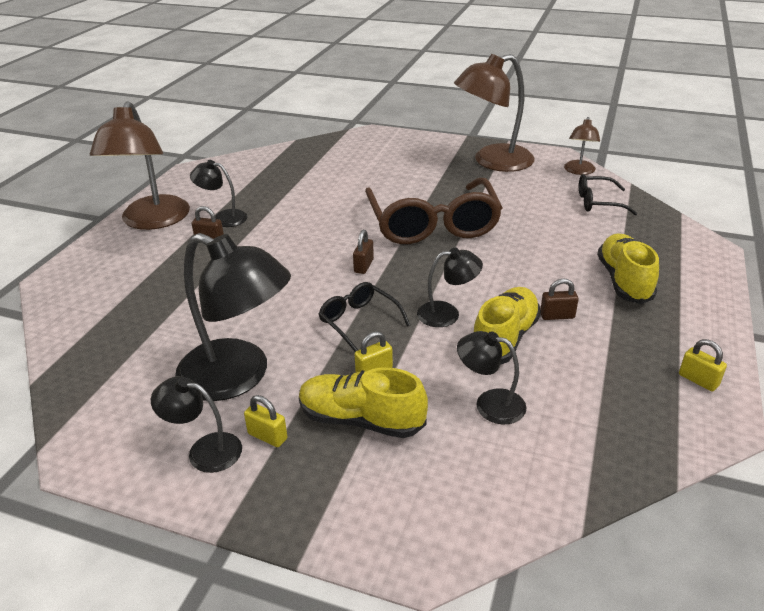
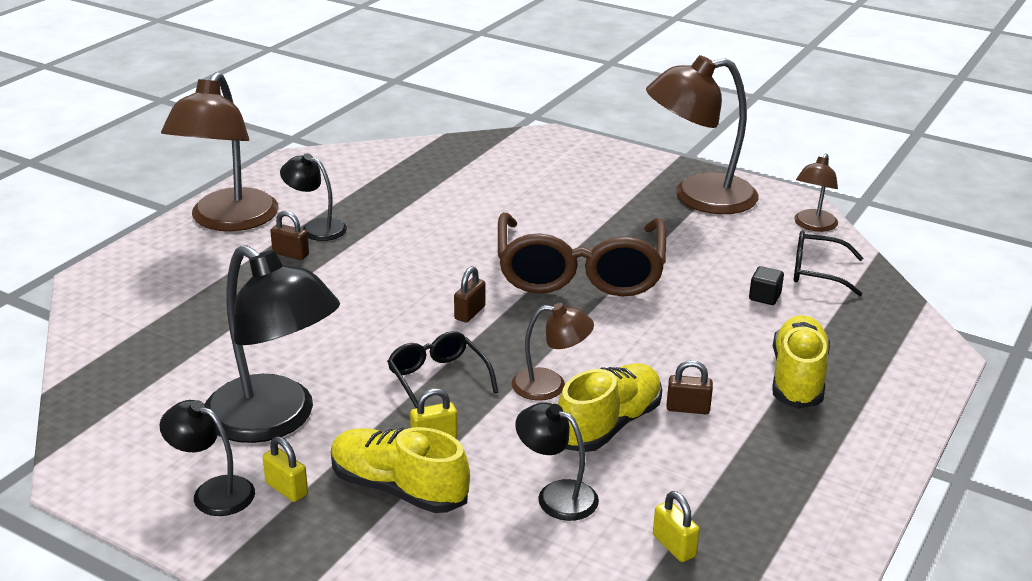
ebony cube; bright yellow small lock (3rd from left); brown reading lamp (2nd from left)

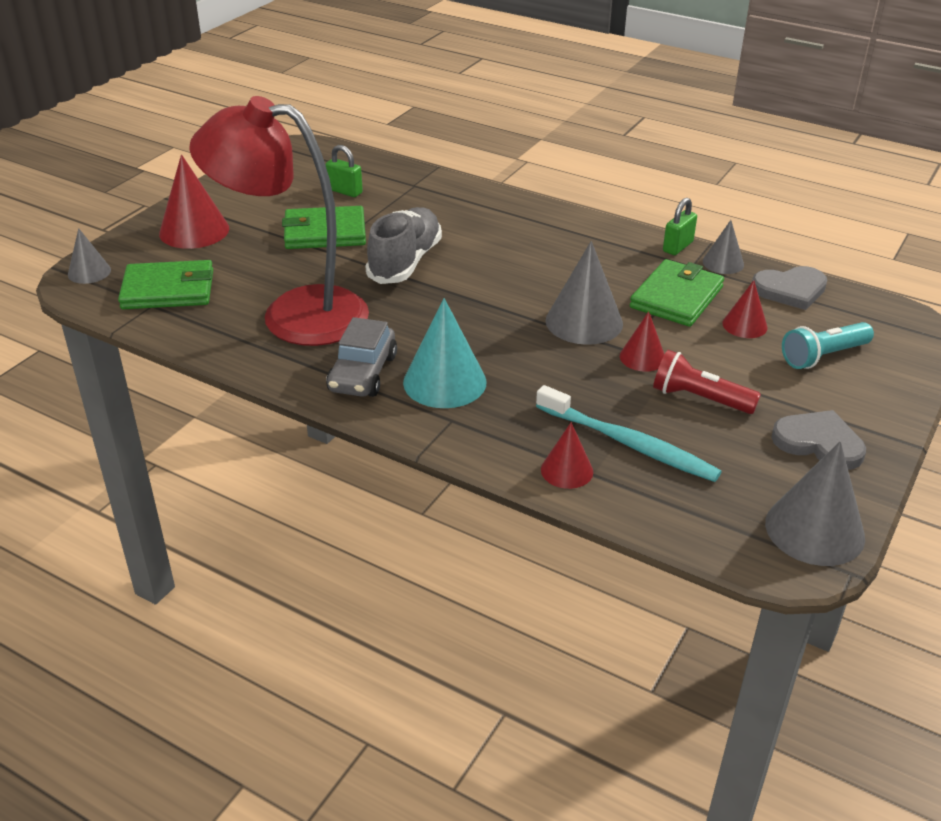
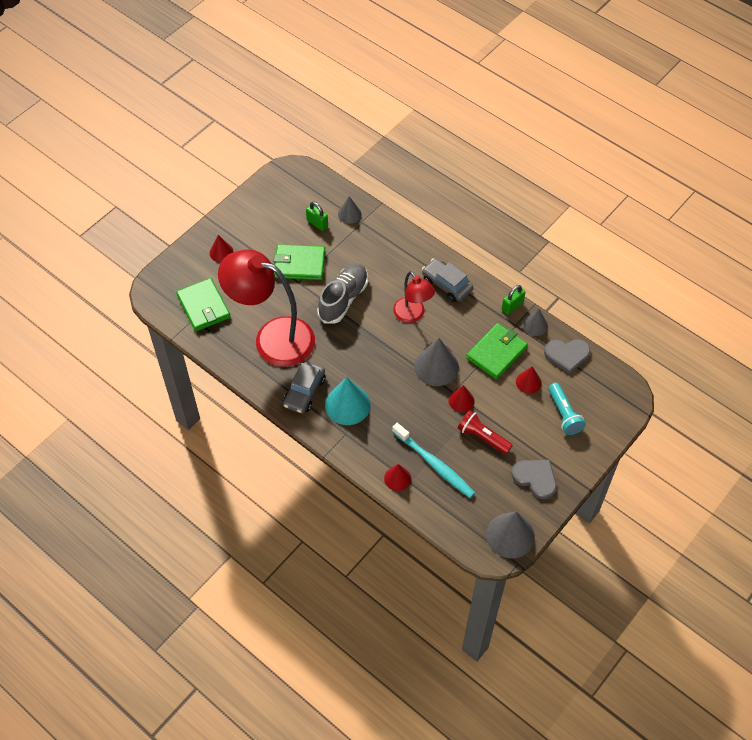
scarlet reading lamp (2nd from left); grey automobile (2nd from left); grey cone shape (1st from left); green billfold (1st from left); turquoise pocket torch; scarlet cone shape (1st from left)

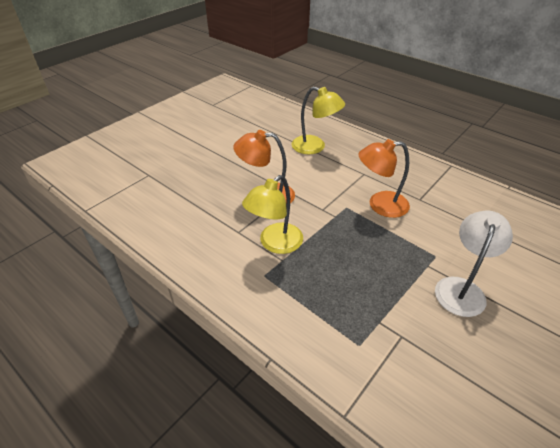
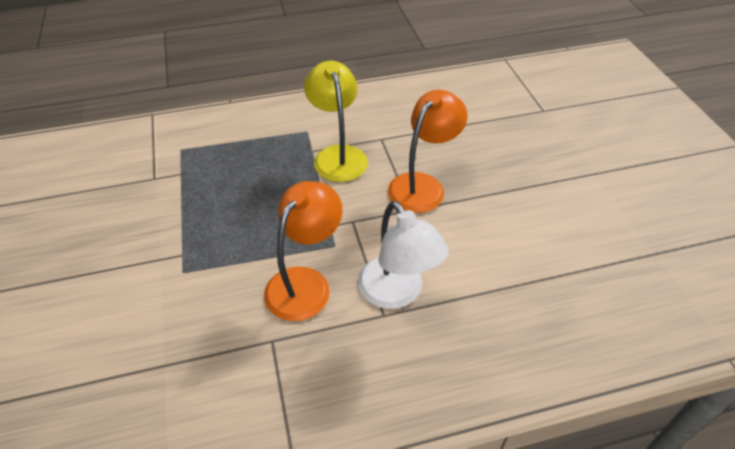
bright yellow reading lamp (2nd from left in the first image); pure white reading lamp

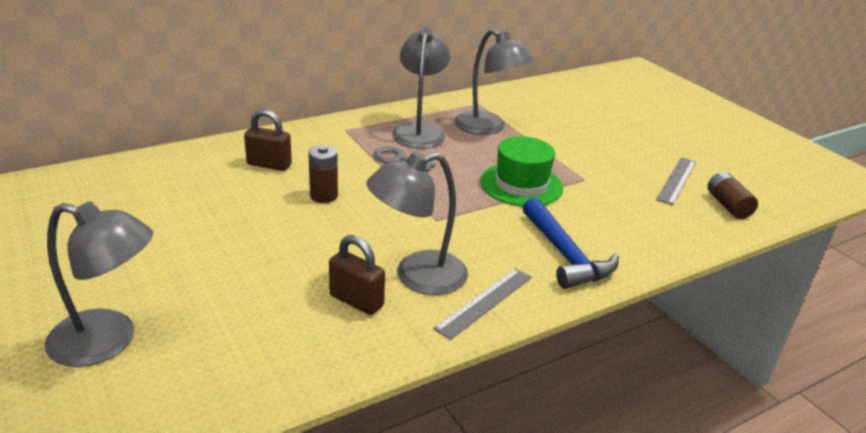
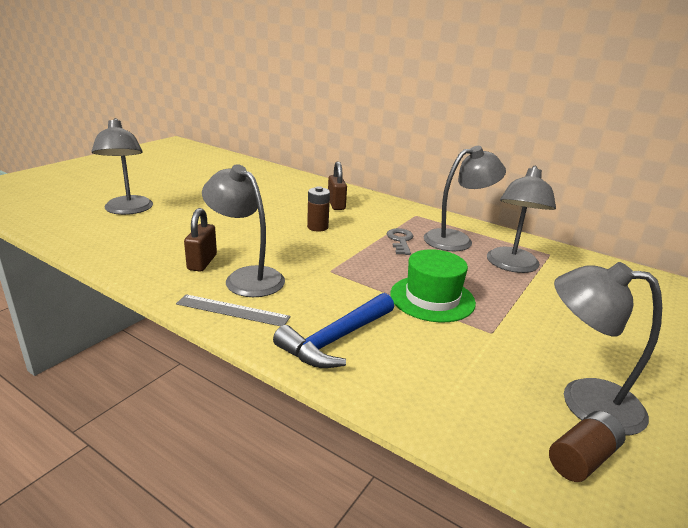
grey reading lamp (5th from left)

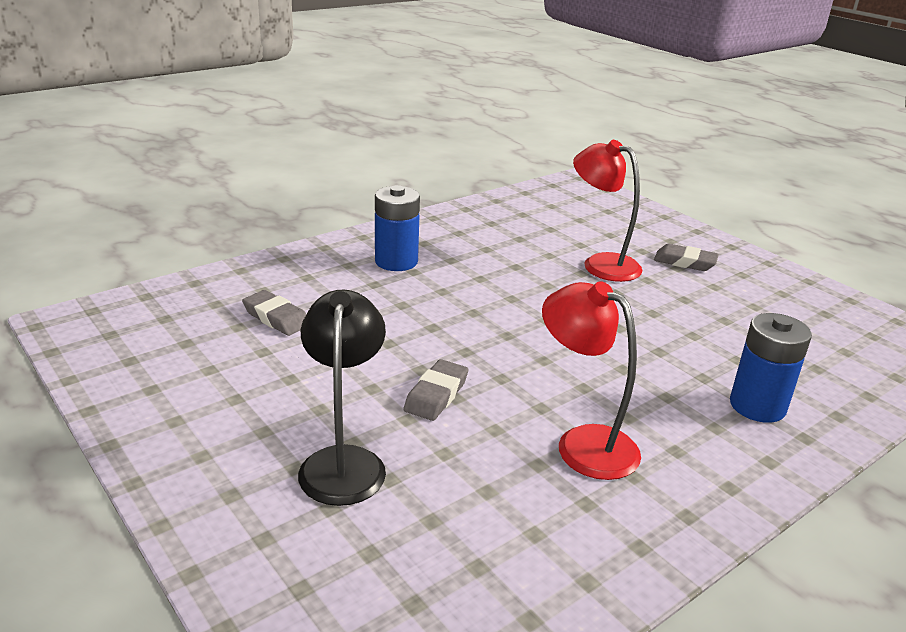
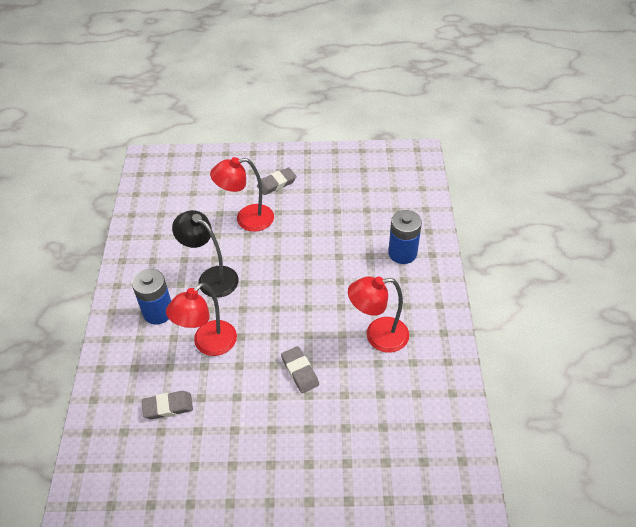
scarlet reading lamp (1st from left); ebony reading lamp

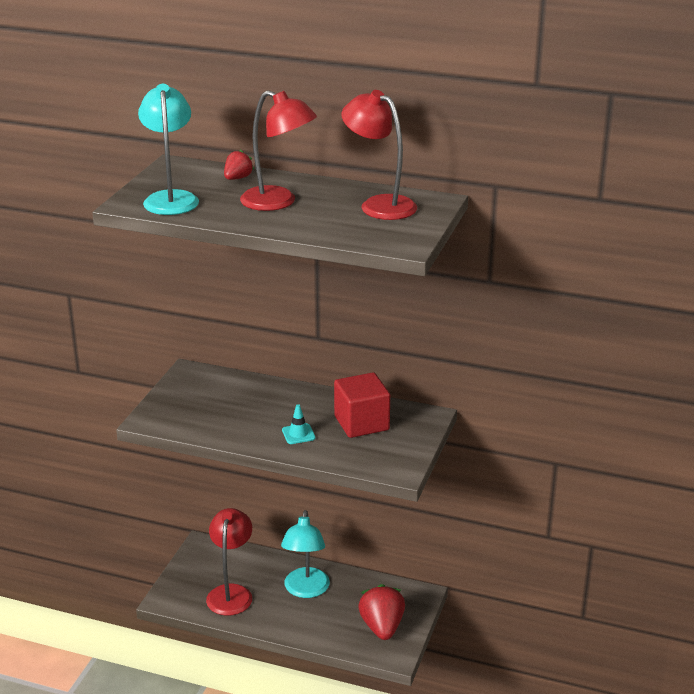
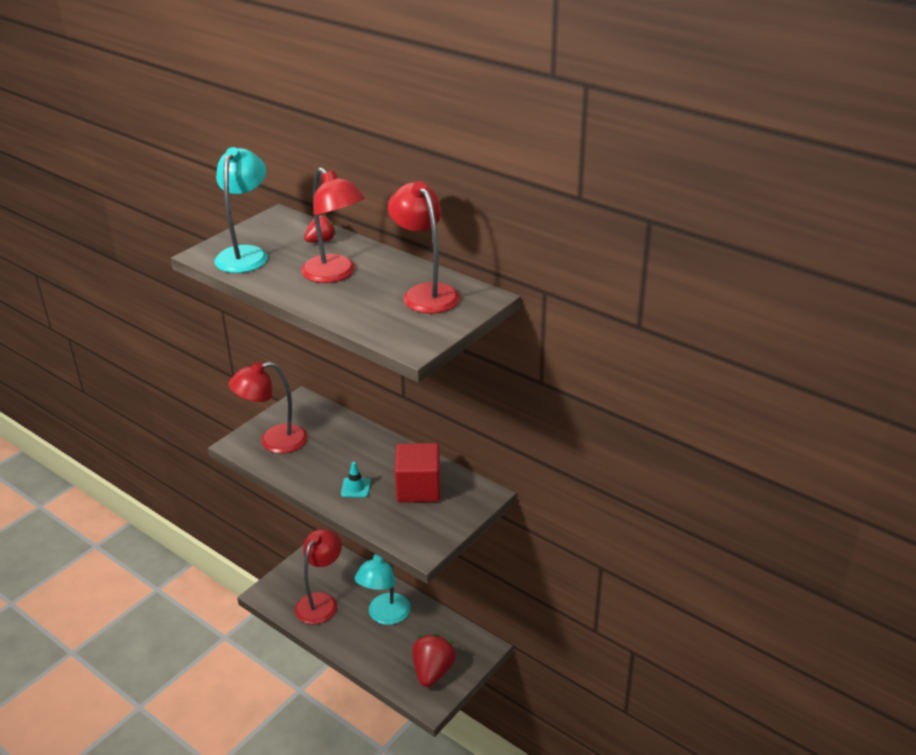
scarlet reading lamp (1st from left)

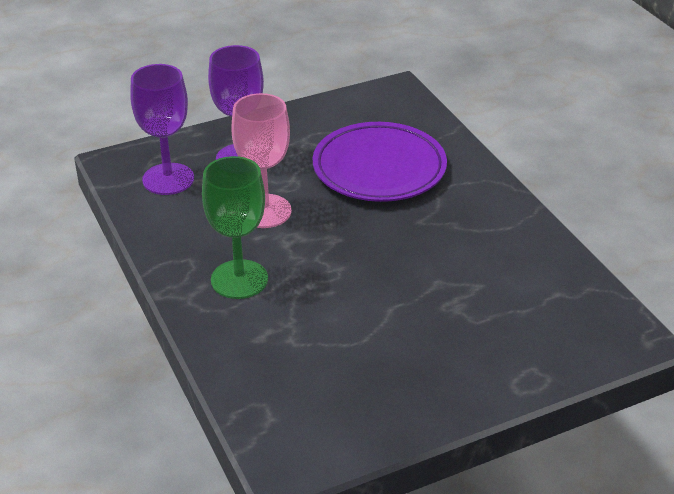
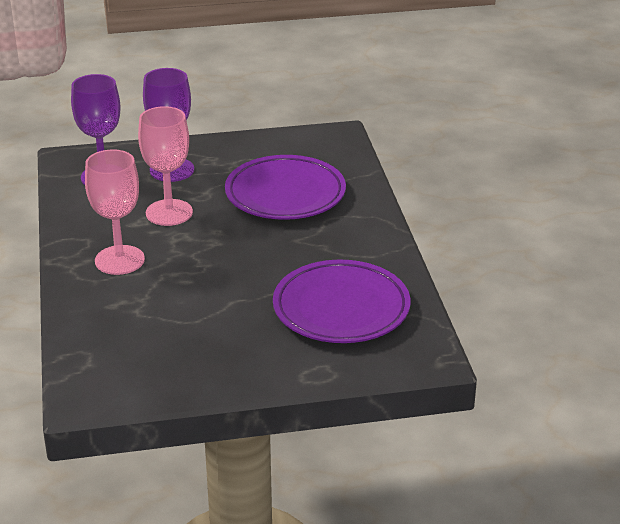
purple flat dish (2nd from left); pink wine glass (1st from left)

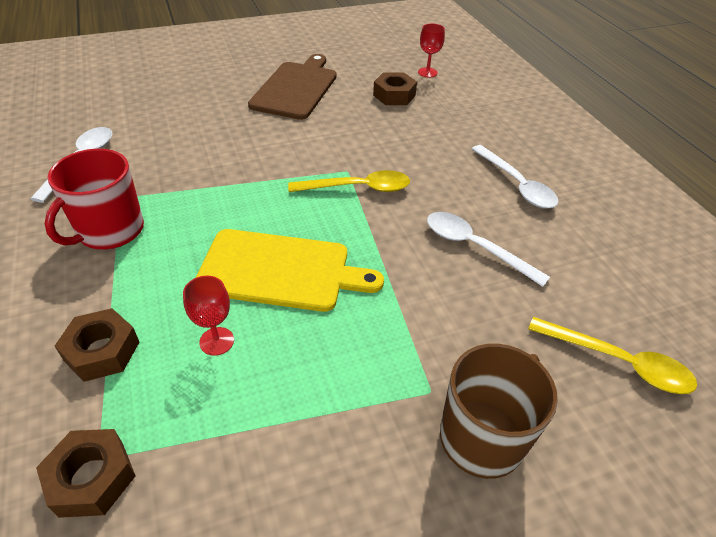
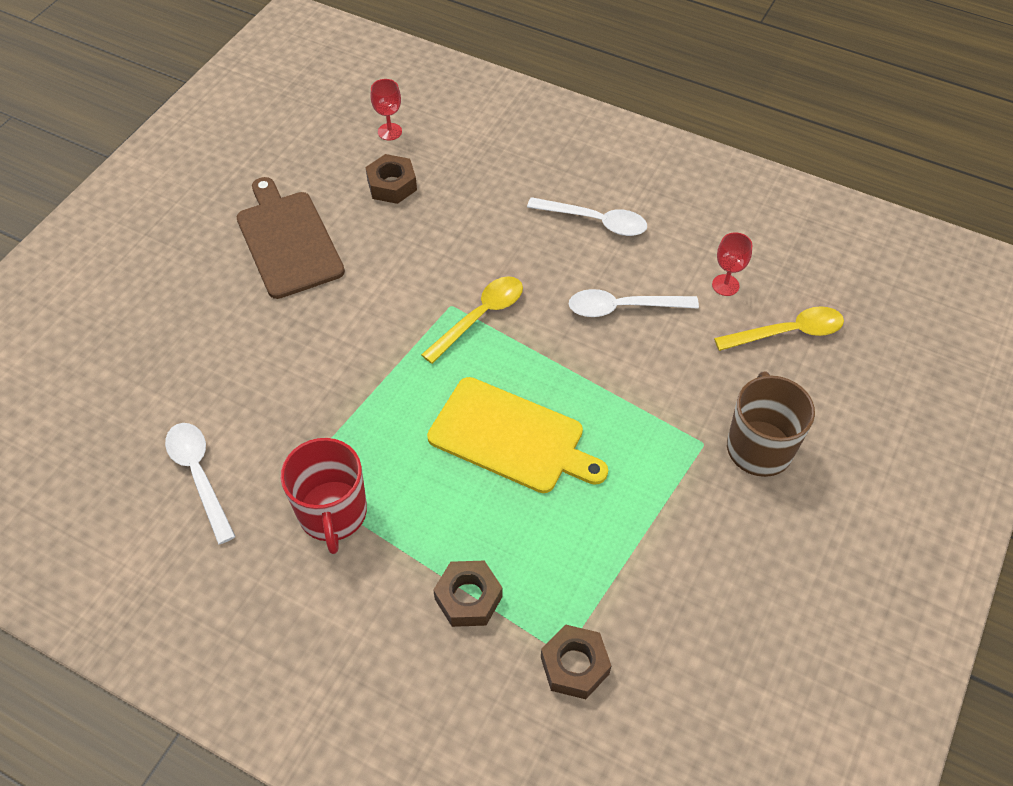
scarlet wine glass (2nd from left); bright yellow bread board

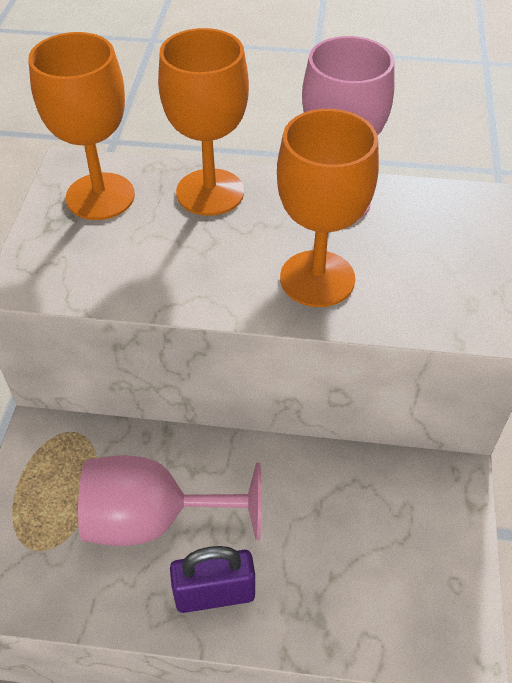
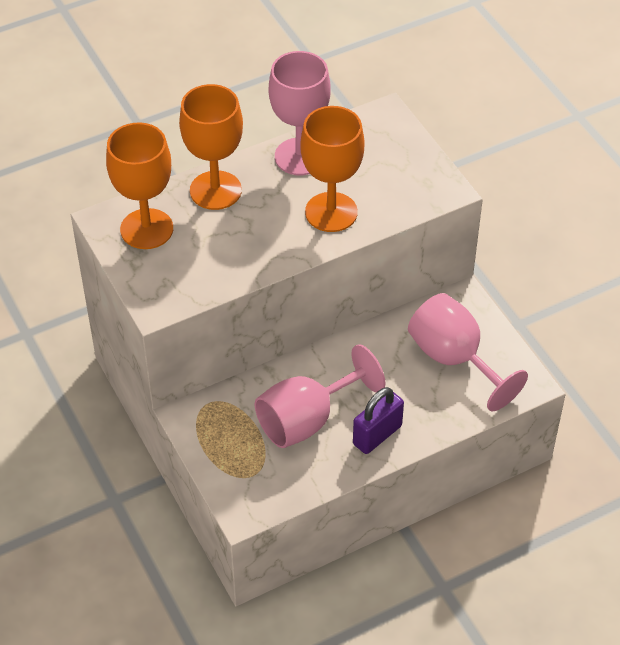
pink wine glass (3rd from left)

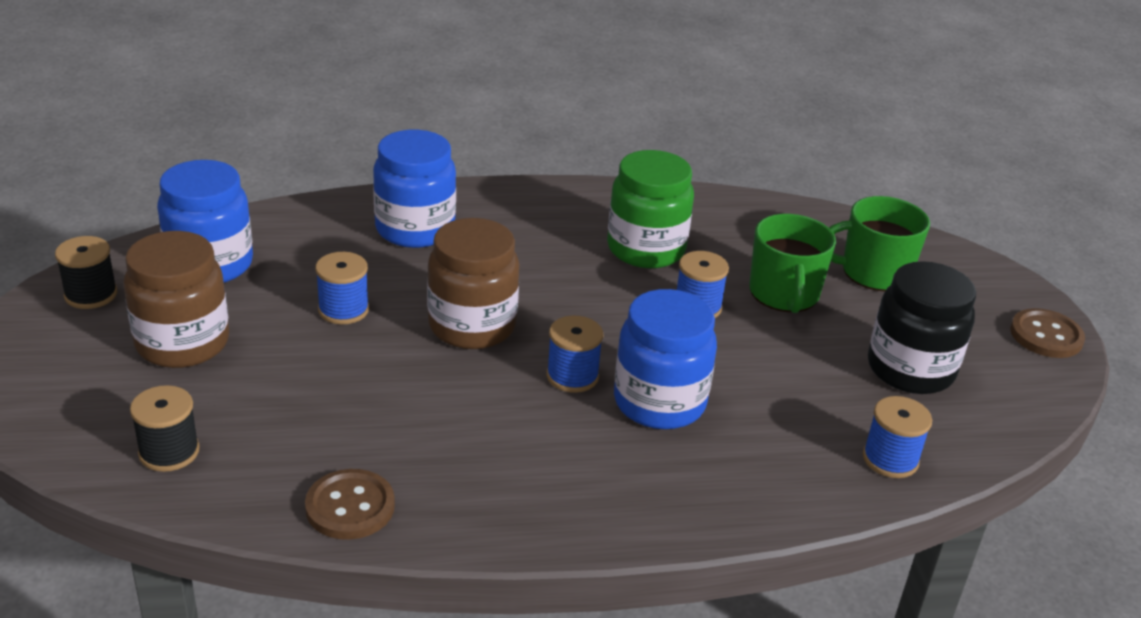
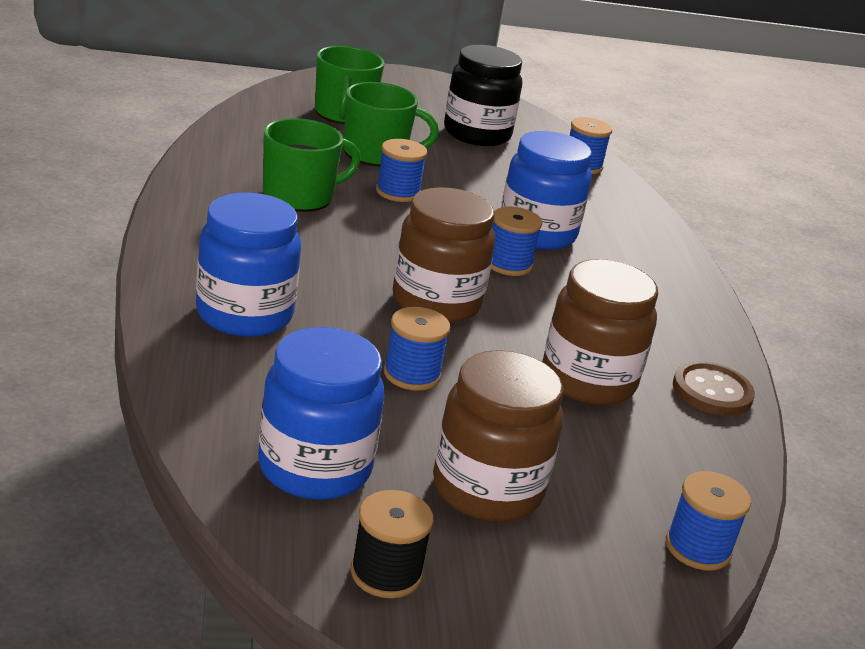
ebony bobbin (2nd from left in the first image); brown sewing button (2nd from left in the first image); brown jam jar (3rd from left); cobalt bobbin (5th from left); green tea mug (1st from left)

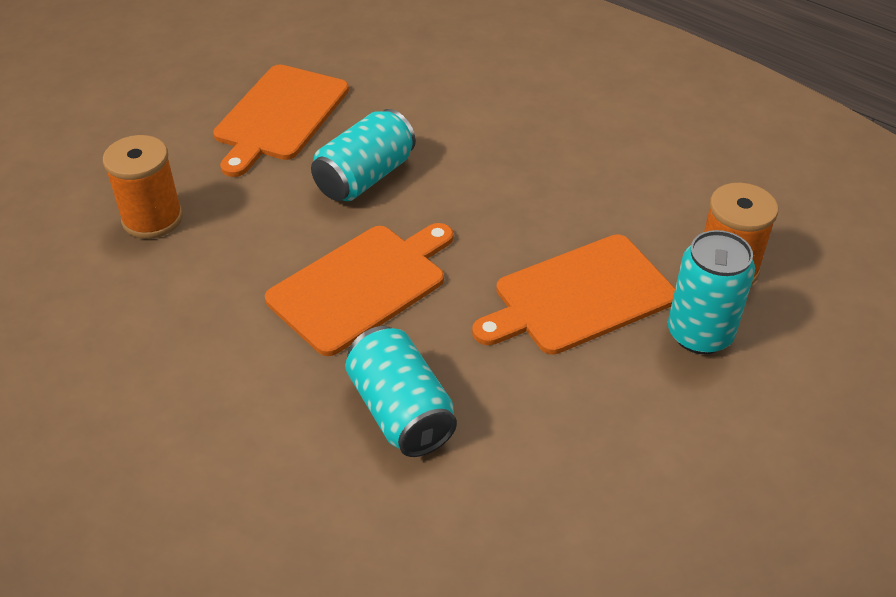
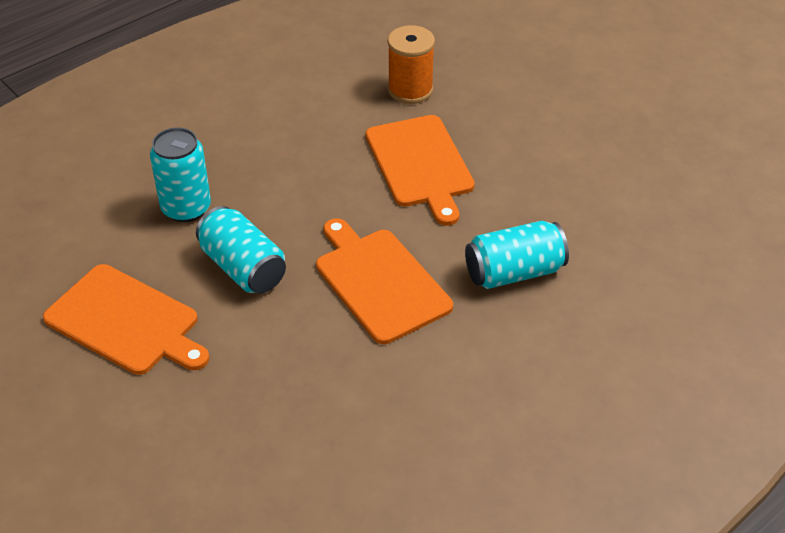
bright orange bobbin (1st from left in the first image); turquoise tin (1st from left)

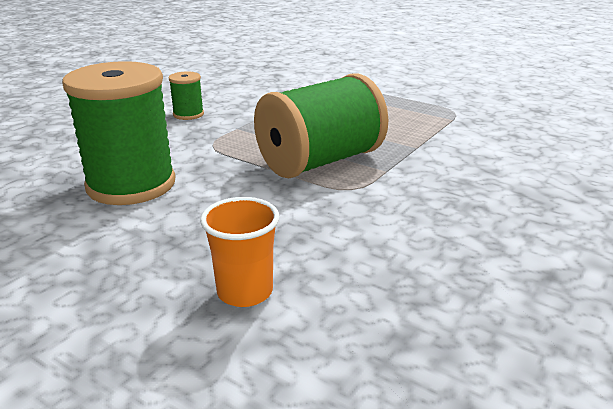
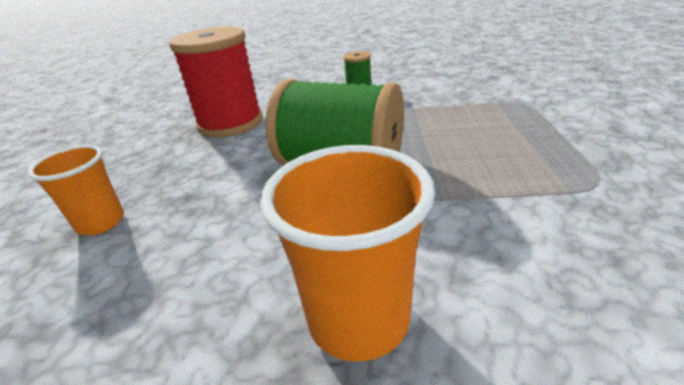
bright orange tumbler (2nd from left); scarlet bobbin

